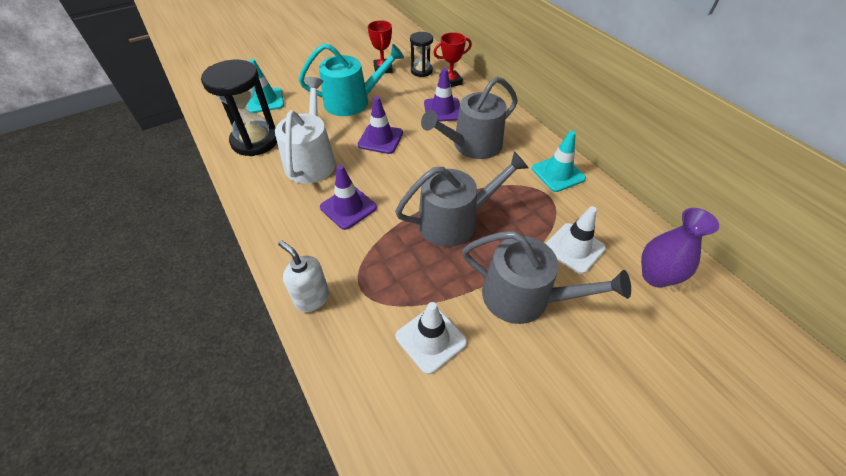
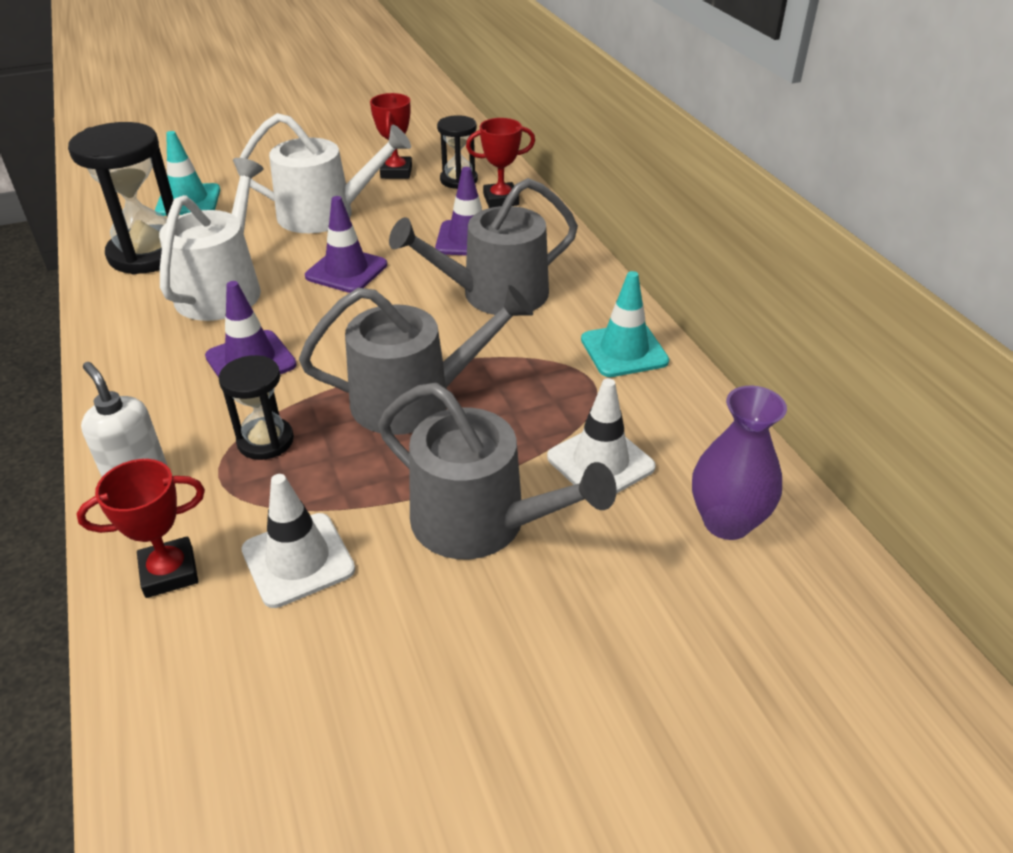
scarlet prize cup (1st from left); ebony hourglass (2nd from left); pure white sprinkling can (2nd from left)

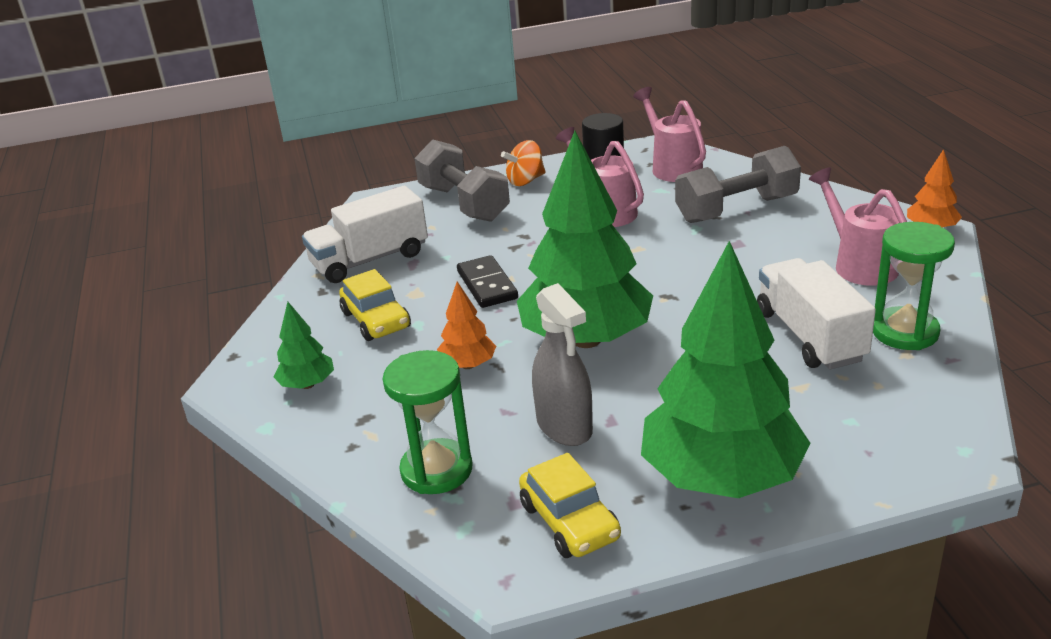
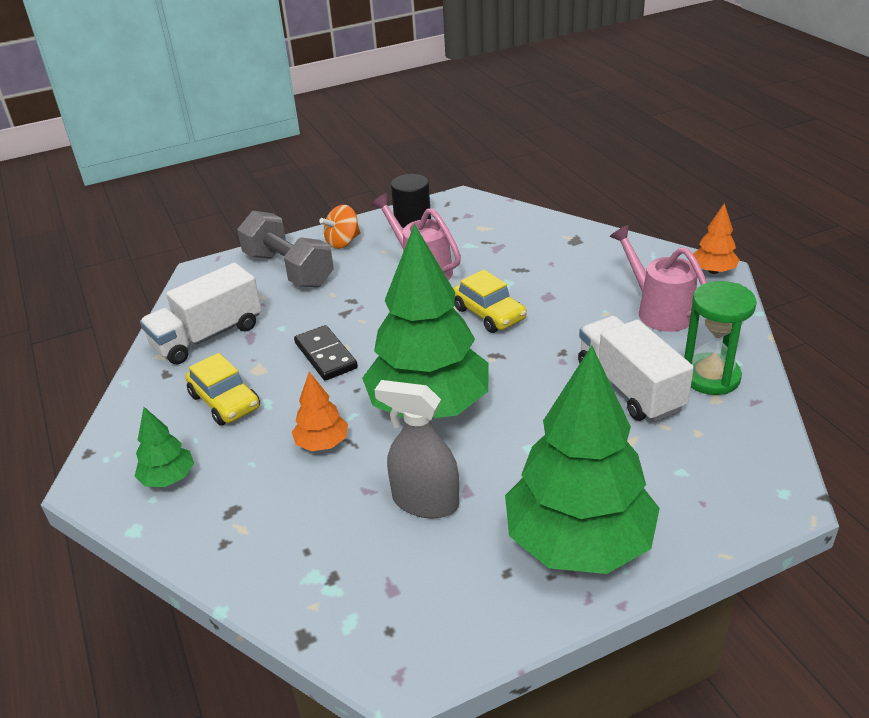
green hourglass (1st from left in the first image); pink sprinkling can (2nd from left in the first image); grey free weight (2nd from left in the first image); bright yellow automobile (2nd from left); grey sprayer

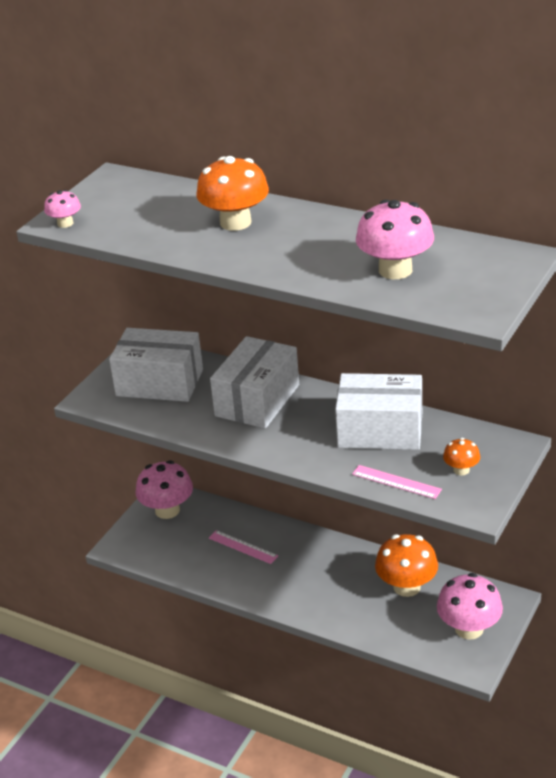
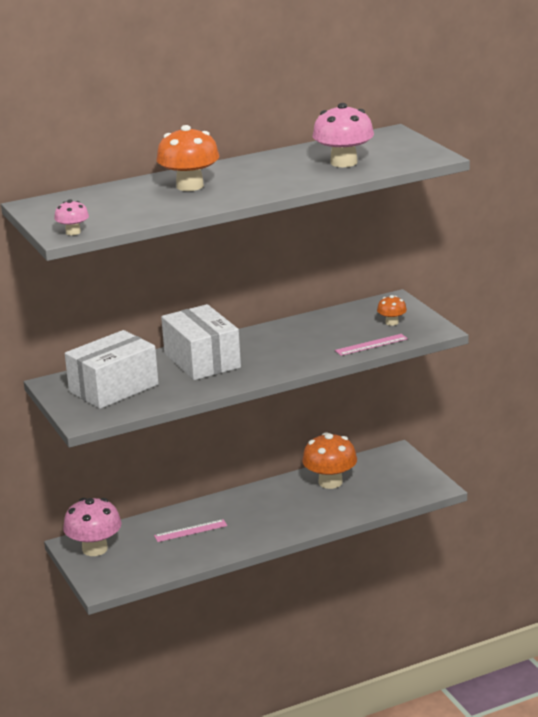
pure white box (3rd from left in the first image); pink fungus (4th from left in the first image)

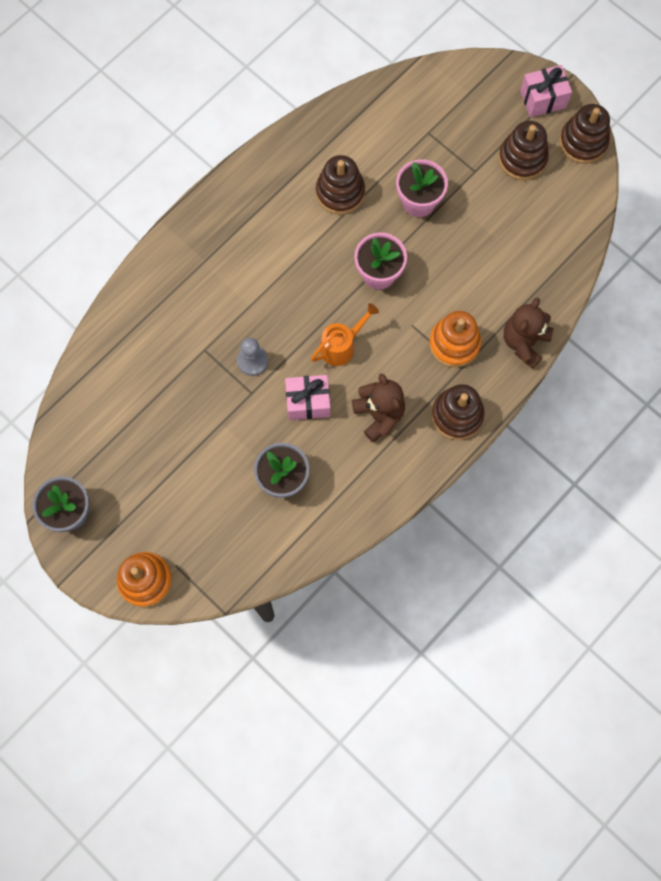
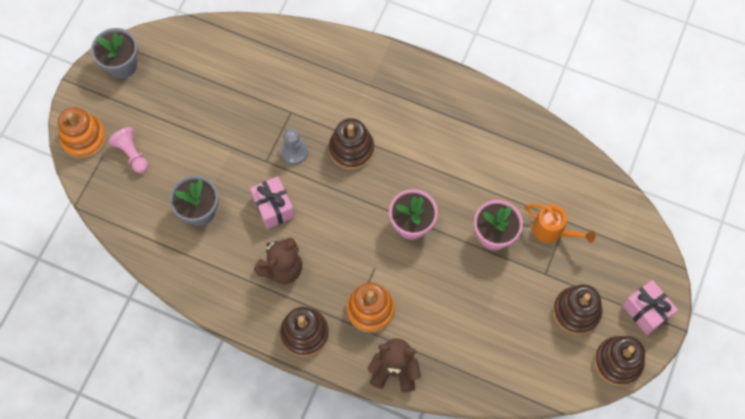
pink chess pawn; bright orange sprinkling can; brown stacking toy (2nd from left)

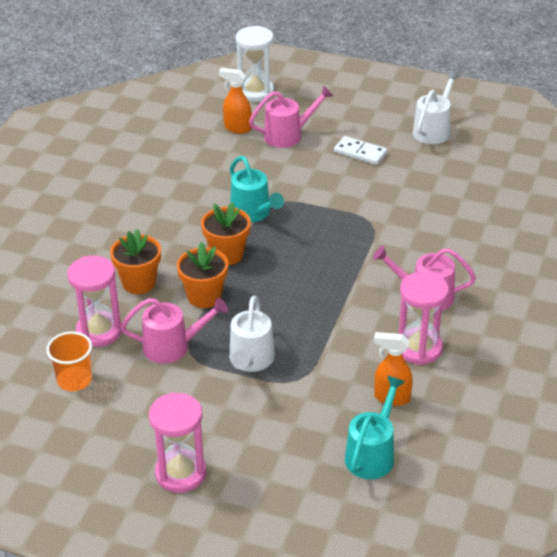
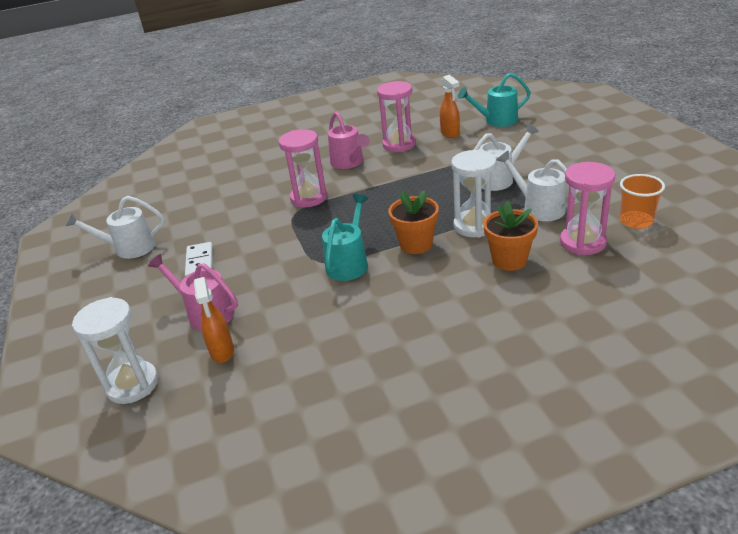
pink hourglass (1st from left); pure white hourglass (2nd from left); pure white sprinkling can (3rd from left)

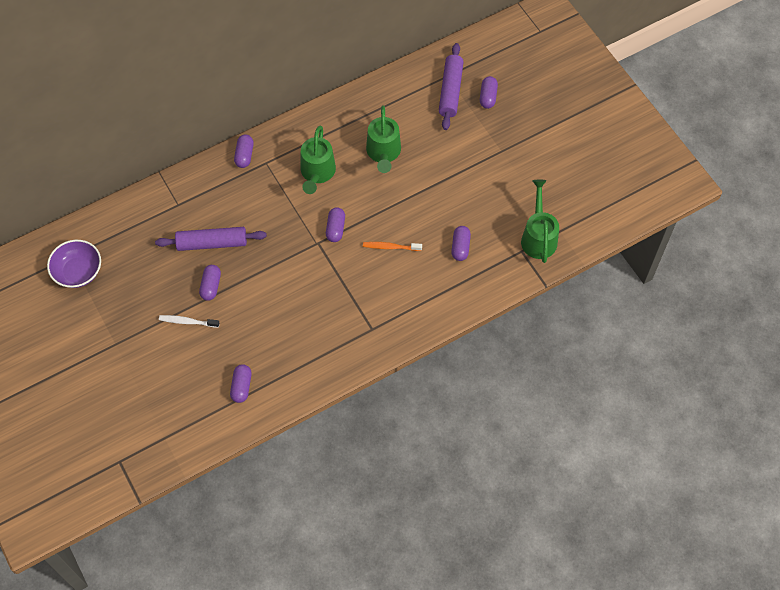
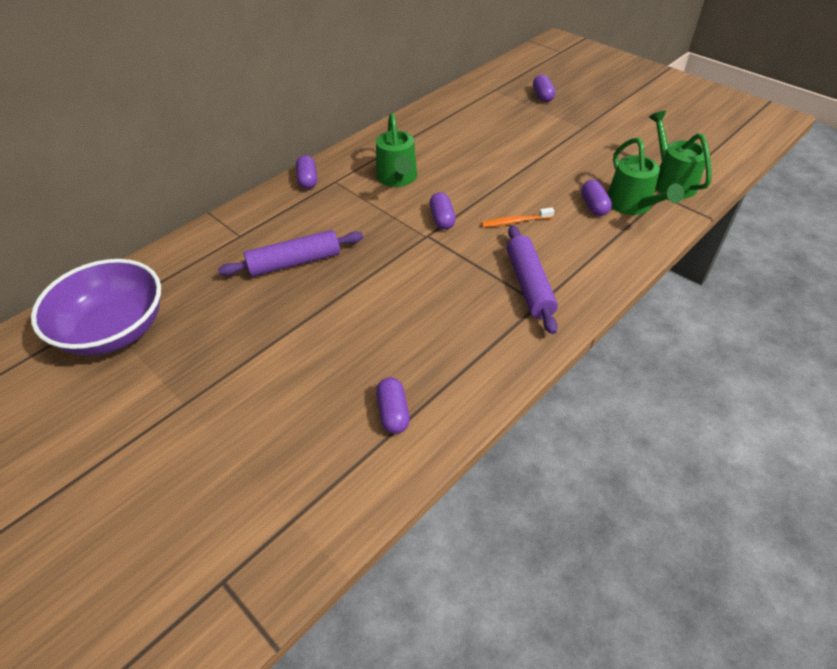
pure white tooth brush; purple capsule (1st from left in the first image); green sprinkling can (2nd from left); purple dough roller (2nd from left); purple serving bowl

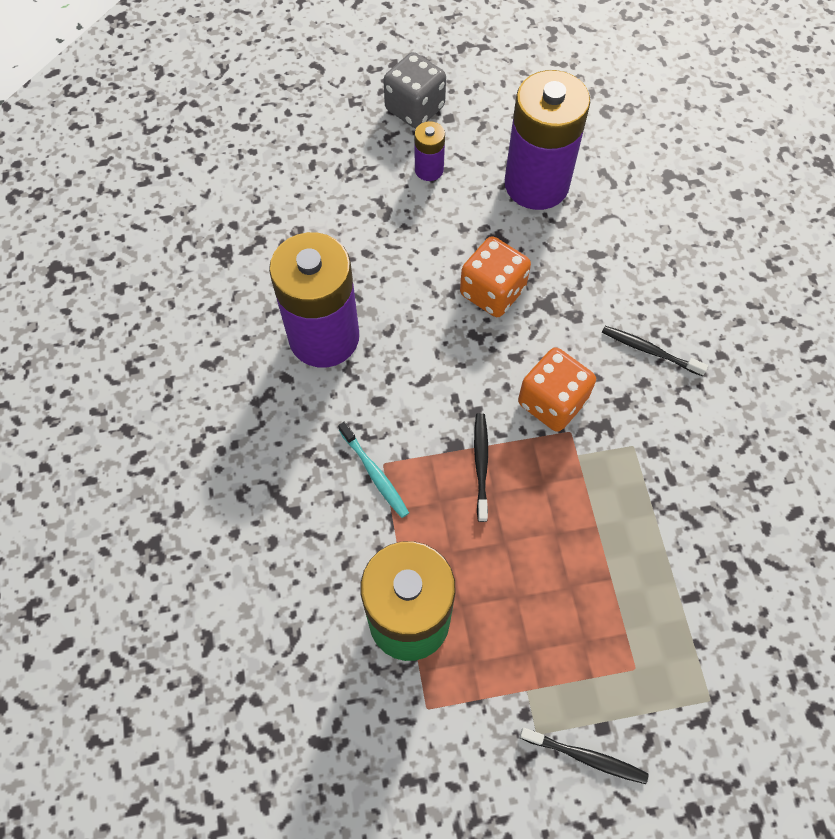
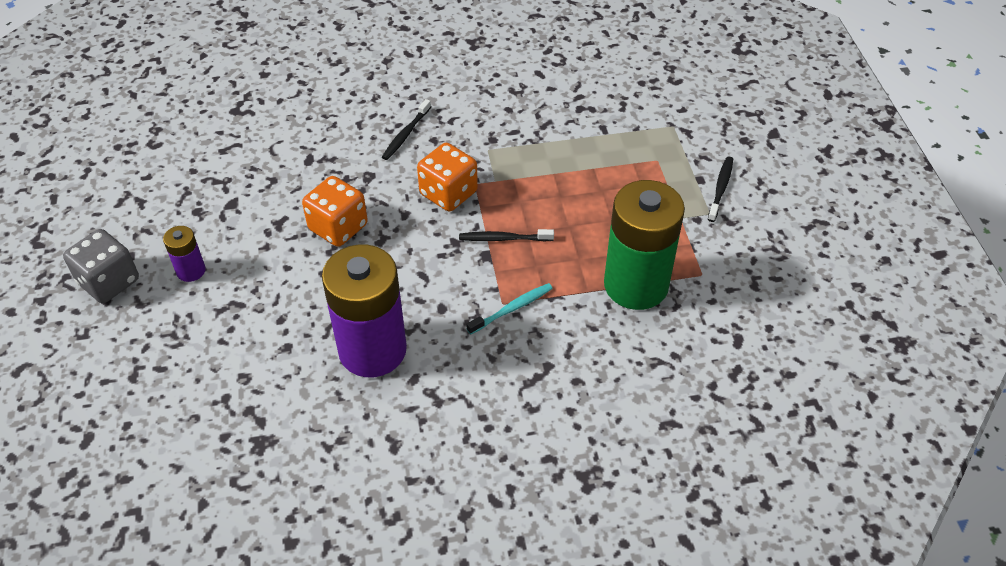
purple power cell (3rd from left in the first image)

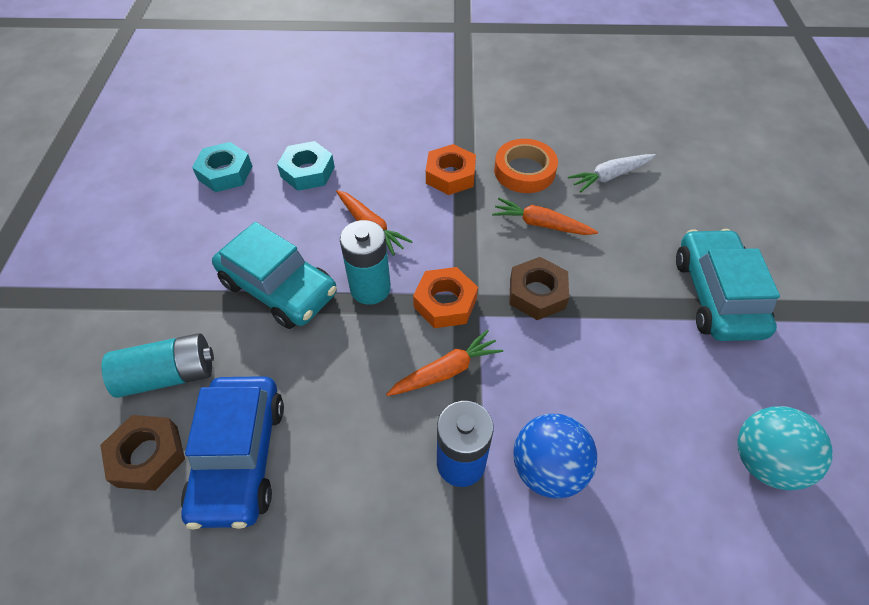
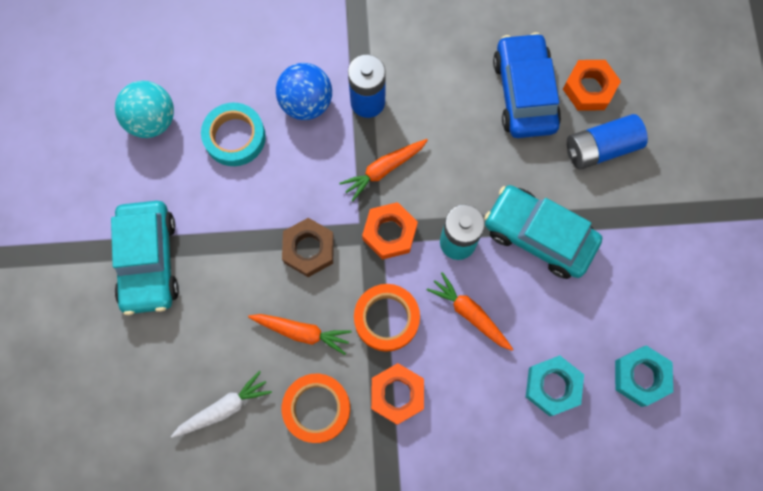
turquoise sticky tape; bright orange sticky tape (2nd from left); bright orange hexagon nut (3rd from left); cobalt power cell (2nd from left)

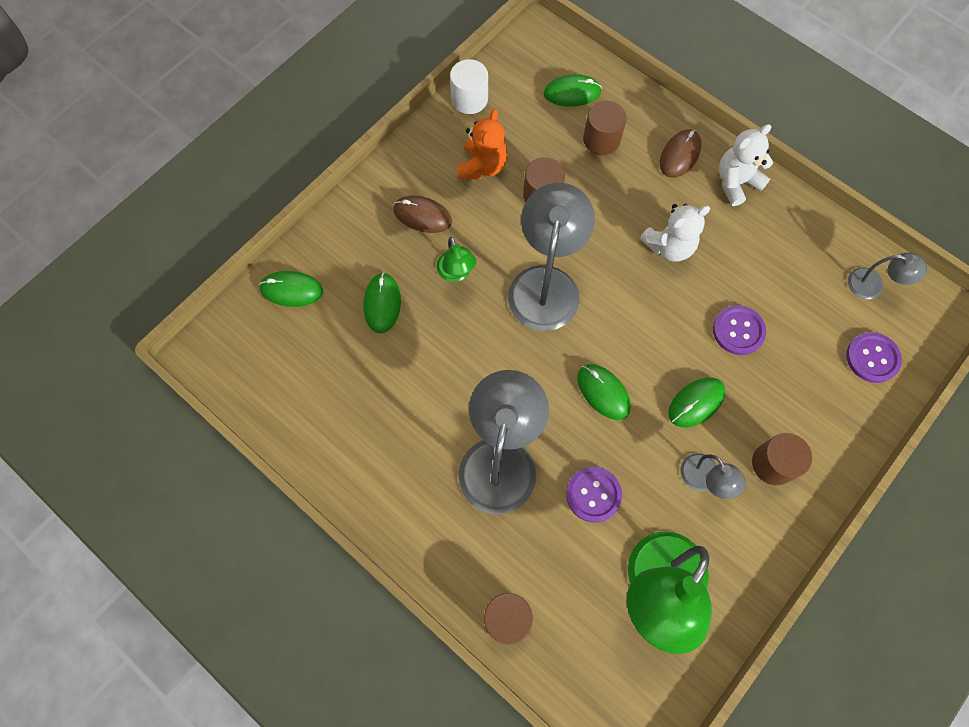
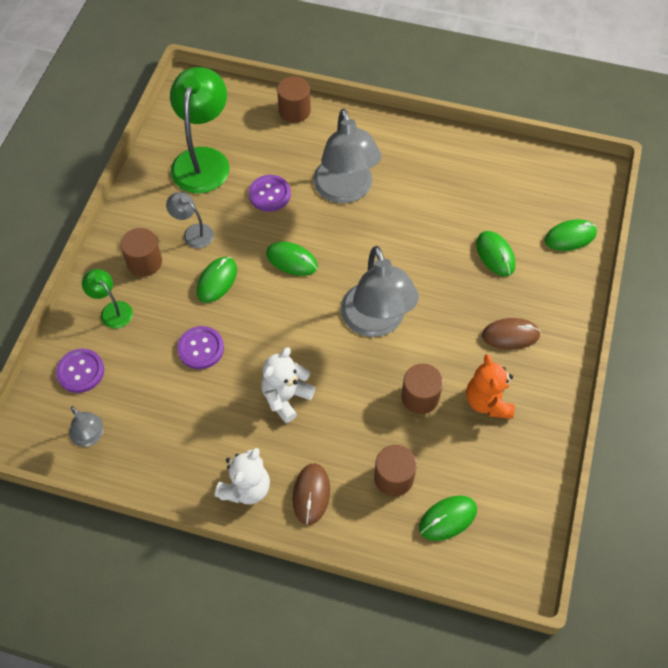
pure white cylinder; green reading lamp (1st from left); grey reading lamp (1st from left)

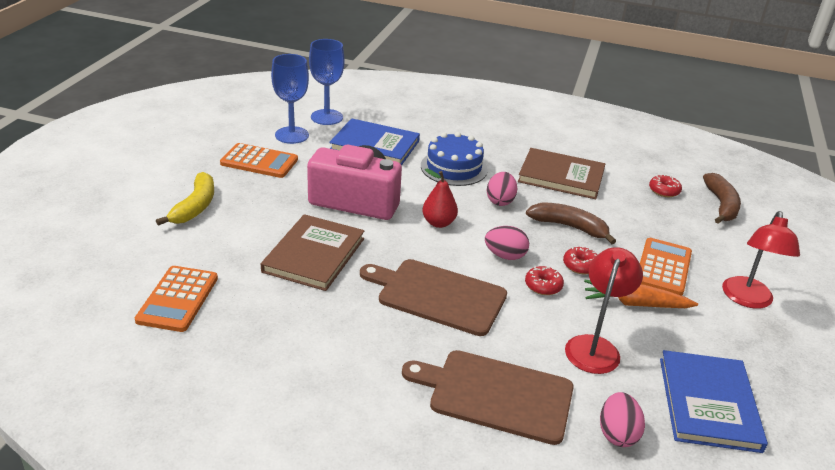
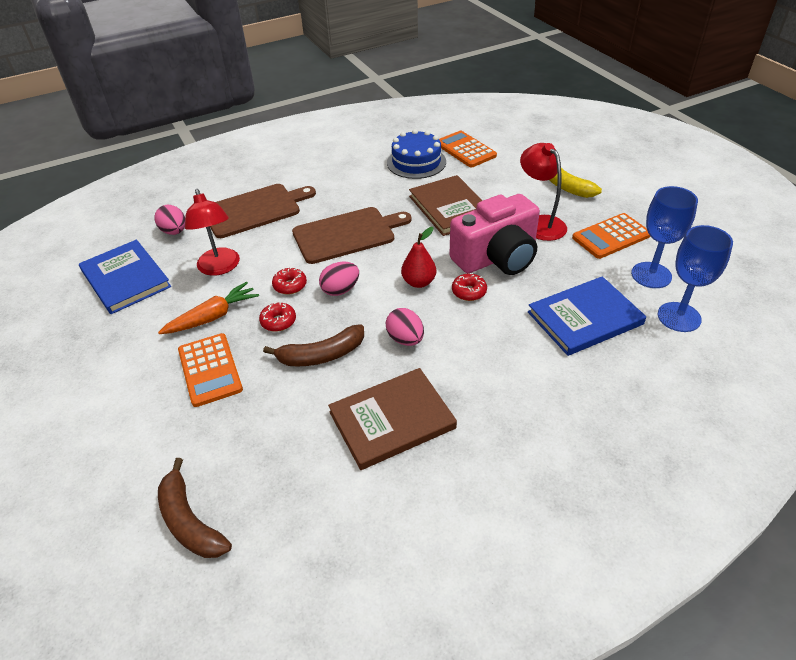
cobalt cake; scarlet glazed donut (3rd from left); scarlet reading lamp (2nd from left)

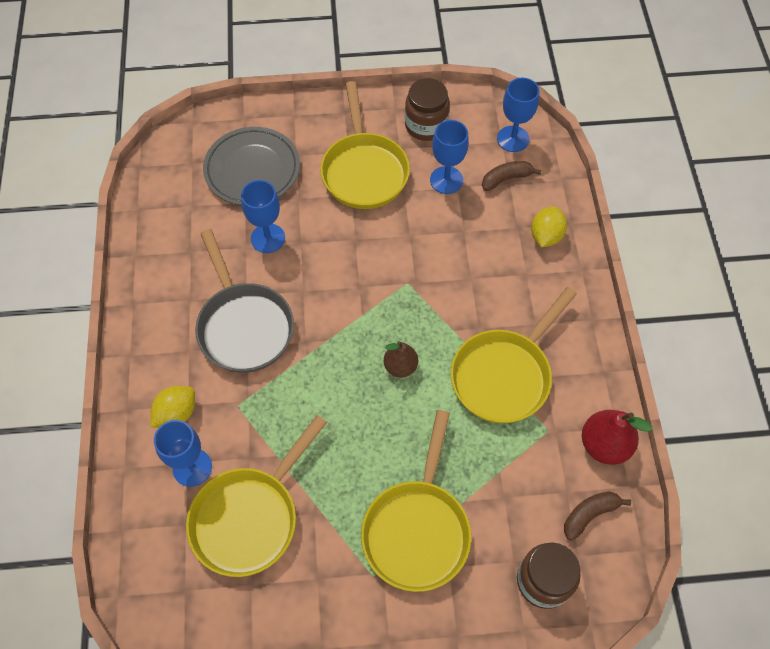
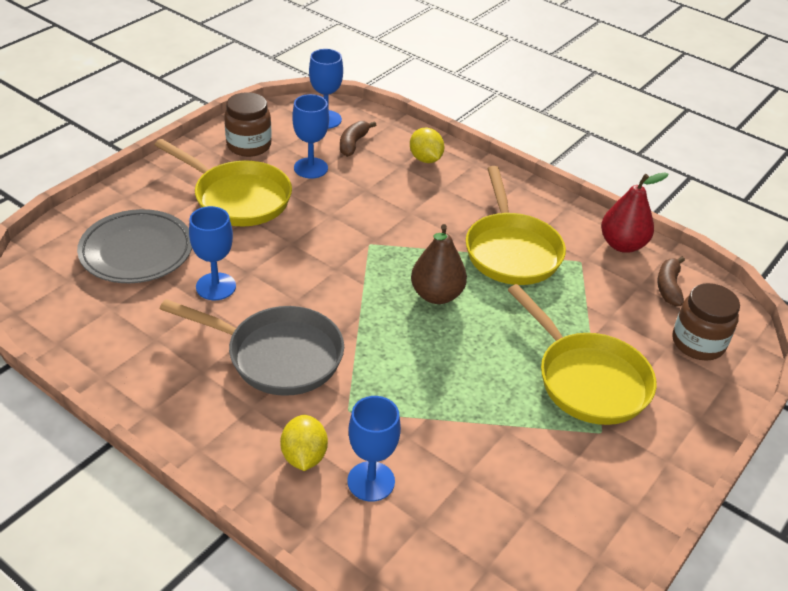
bright yellow skillet (1st from left in the first image); brown toy pear

